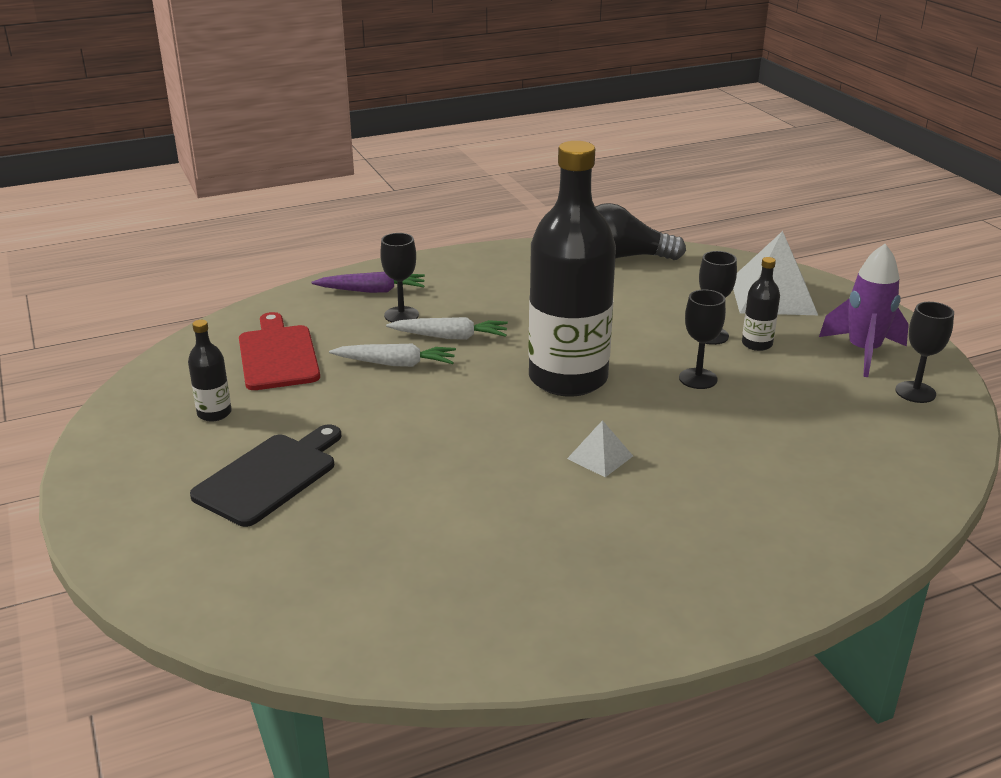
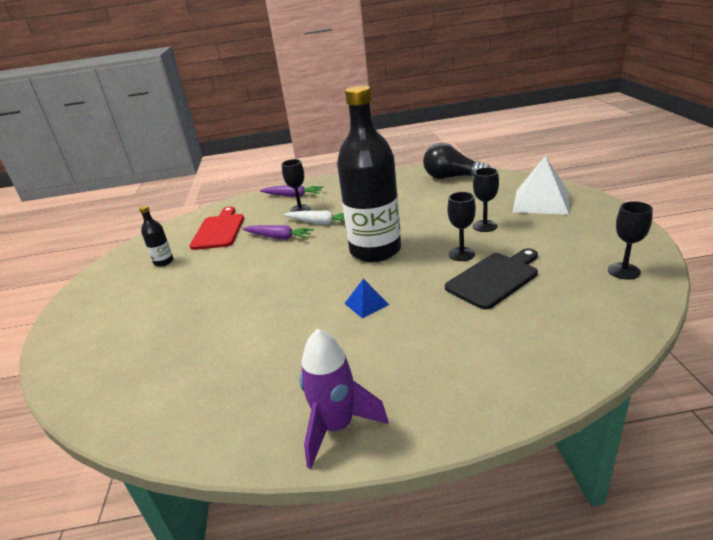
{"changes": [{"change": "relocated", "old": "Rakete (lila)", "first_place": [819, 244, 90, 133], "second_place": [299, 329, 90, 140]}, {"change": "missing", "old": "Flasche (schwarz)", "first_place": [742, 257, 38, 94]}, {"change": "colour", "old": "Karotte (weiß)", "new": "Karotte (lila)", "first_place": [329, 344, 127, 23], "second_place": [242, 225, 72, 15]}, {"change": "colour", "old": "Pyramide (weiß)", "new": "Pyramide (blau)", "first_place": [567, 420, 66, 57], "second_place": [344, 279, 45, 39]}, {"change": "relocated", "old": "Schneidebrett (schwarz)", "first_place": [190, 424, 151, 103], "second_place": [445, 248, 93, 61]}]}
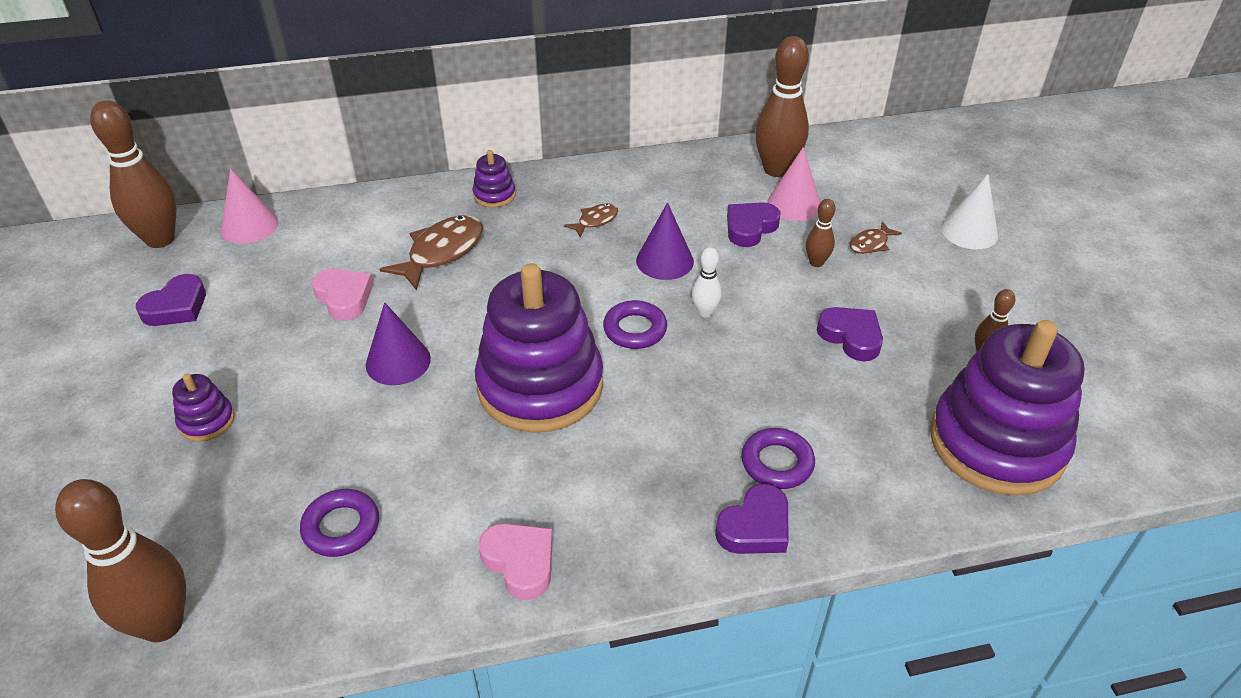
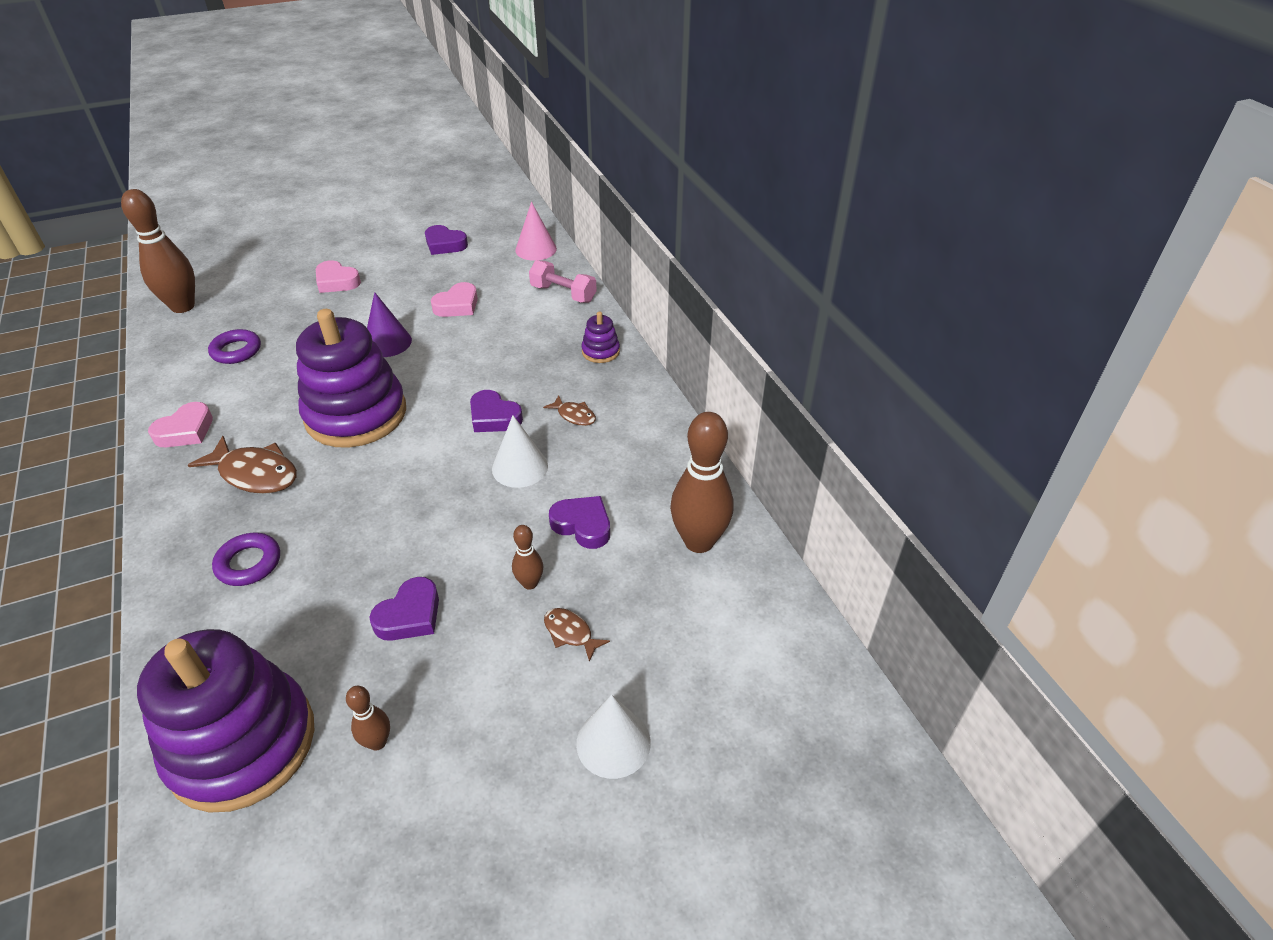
{"changes": [{"change": "missing", "old": "Bowlingkegel (braun)", "first_place": [90, 100, 87, 148]}, {"change": "missing", "old": "Kegel (rosa)", "first_place": [767, 147, 53, 74]}, {"change": "colour", "old": "Kegel (lila)", "new": "Kegel (weiß)", "first_place": [636, 202, 58, 78], "second_place": [492, 415, 56, 73]}, {"change": "relocated", "old": "Fisch (braun)", "first_place": [380, 215, 103, 76], "second_place": [188, 436, 109, 58]}, {"change": "missing", "old": "Bowlingkegel (weiß)", "first_place": [692, 247, 30, 70]}, {"change": "missing", "old": "Ring (lila)", "first_place": [603, 300, 64, 49]}, {"change": "exchanged", "old": "Stapelspielzeug (lila)", "new": "Herz (rosa)", "first_place": [172, 374, 63, 68], "second_place": [316, 260, 45, 33]}, {"change": "relocated", "old": "Herz (lila)", "first_place": [715, 484, 74, 70], "second_place": [470, 390, 53, 42]}, {"change": "appeared", "new": "Hantel (rosa)", "second_place": [529, 260, 68, 43]}]}
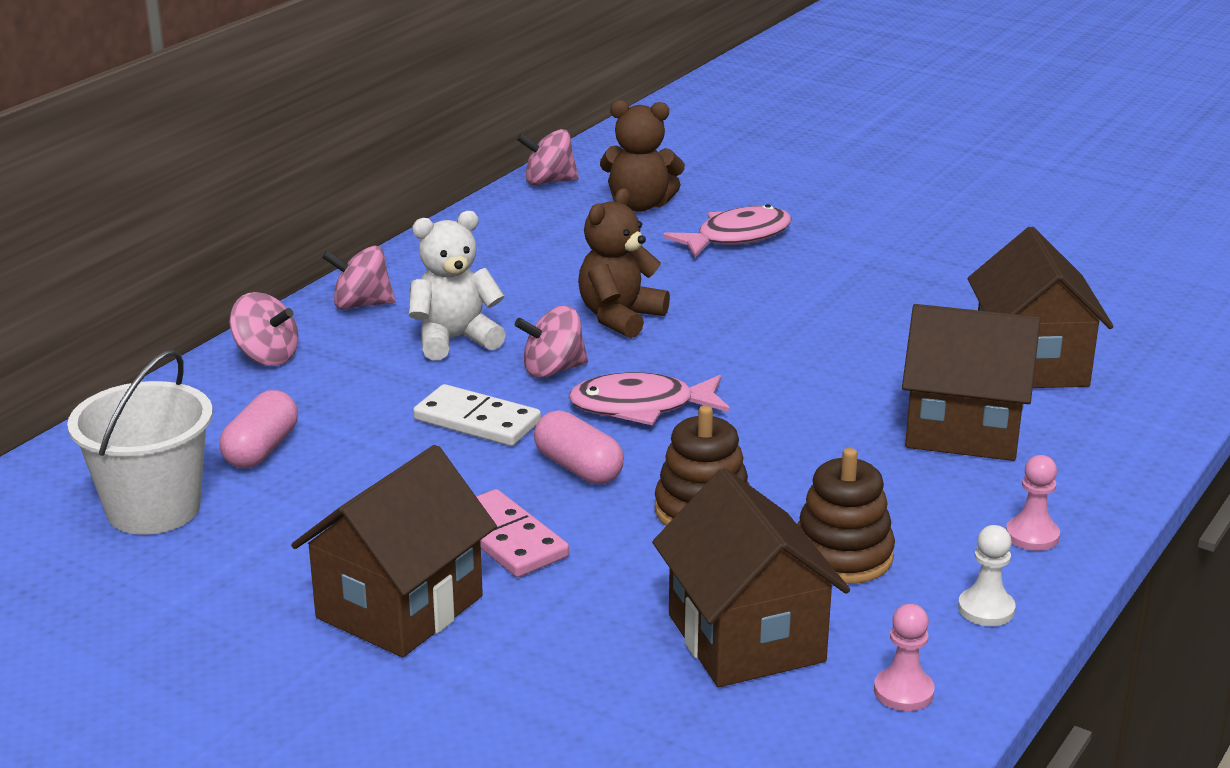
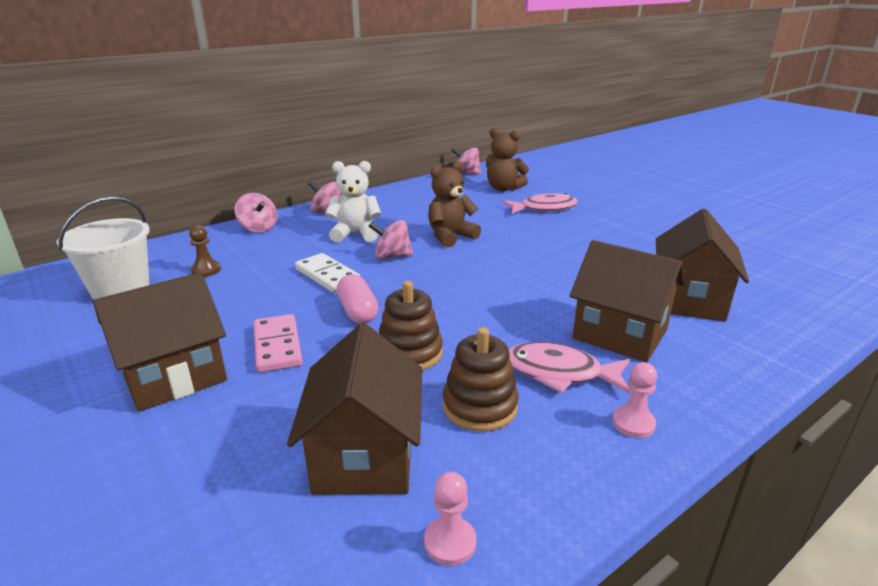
{"changes": [{"change": "relocated", "old": "Fisch (rosa)", "first_place": [569, 372, 161, 53], "second_place": [509, 342, 121, 52]}, {"change": "exchanged", "old": "Kapsel (rosa)", "new": "Bauer (braun)", "first_place": [219, 390, 79, 78], "second_place": [189, 225, 32, 52]}, {"change": "missing", "old": "Bauer (weiß)", "first_place": [958, 525, 58, 101]}]}
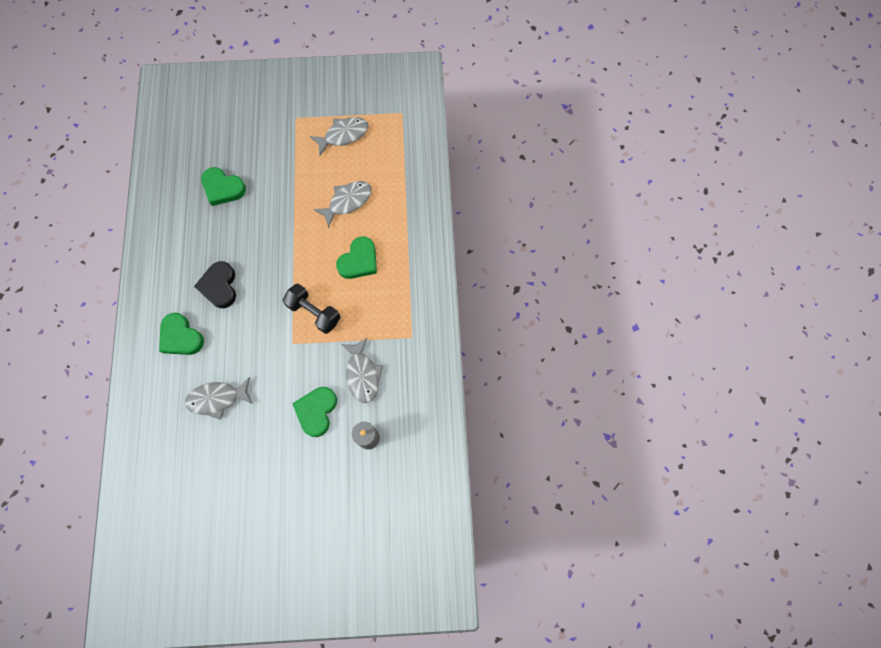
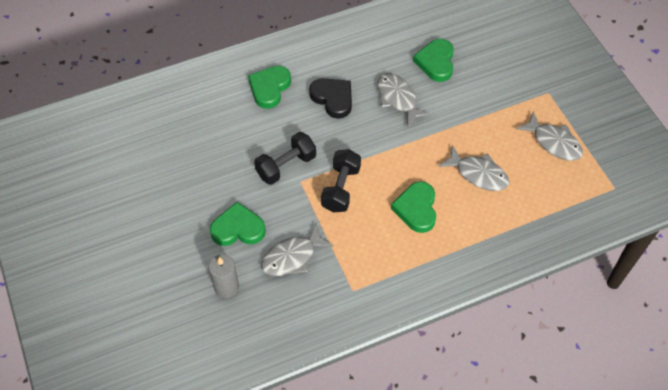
{"changes": [{"change": "spun", "old": "Herz (grün)", "first_place": [336, 236, 41, 43], "second_place": [391, 181, 45, 52], "degrees": 75}, {"change": "spun", "old": "Herz (schwarz)", "first_place": [194, 261, 42, 47], "second_place": [309, 78, 43, 41], "degrees": 75}, {"change": "relocated", "old": "Fisch (grau)", "first_place": [185, 377, 68, 43], "second_place": [377, 73, 54, 54]}, {"change": "appeared", "new": "Hantel (schwarz)", "second_place": [254, 132, 62, 53]}]}
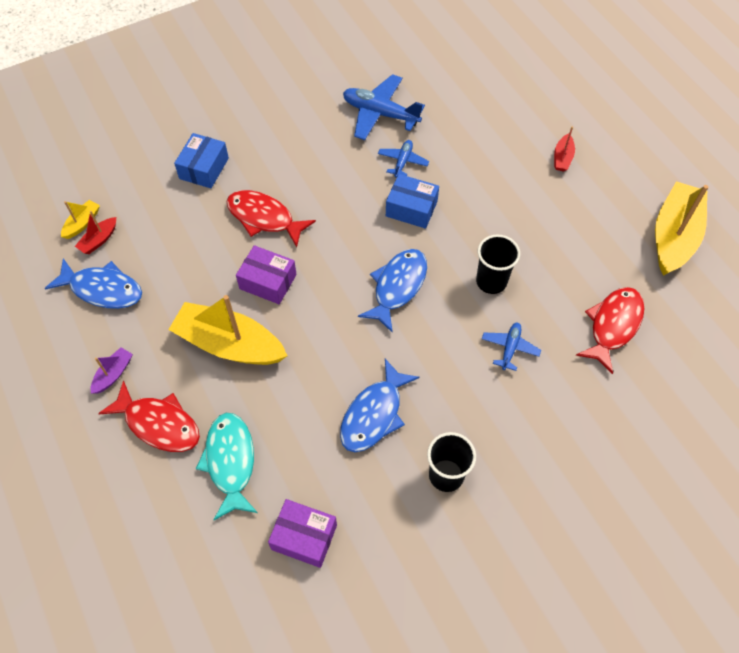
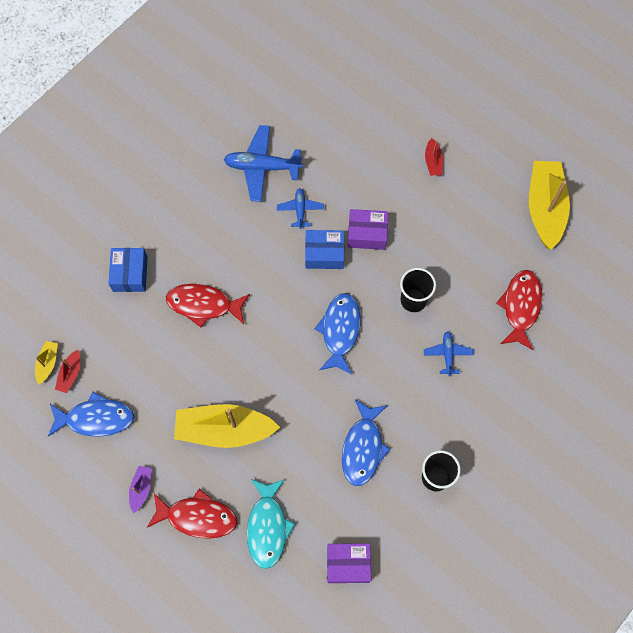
{"changes": [{"change": "relocated", "old": "Schachtel (lila)", "first_place": [236, 245, 61, 59], "second_place": [348, 209, 40, 41]}, {"change": "spun", "old": "Fisch (türkis)", "first_place": [196, 413, 62, 107], "second_place": [247, 479, 48, 90], "degrees": -150}]}
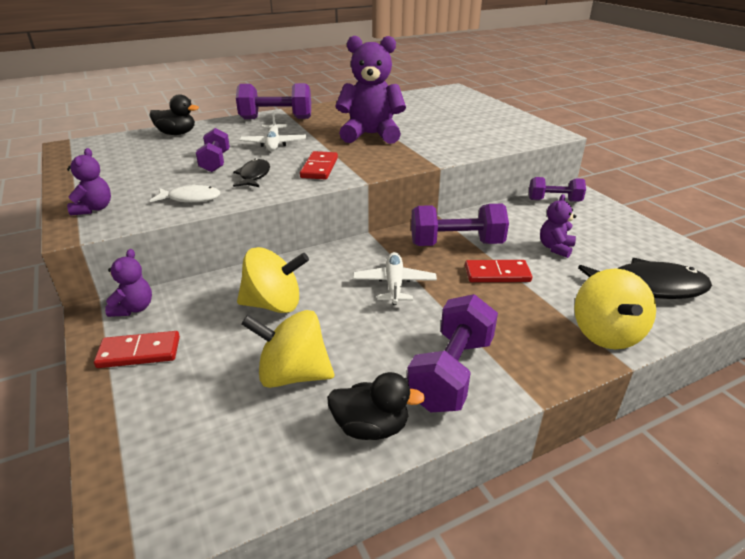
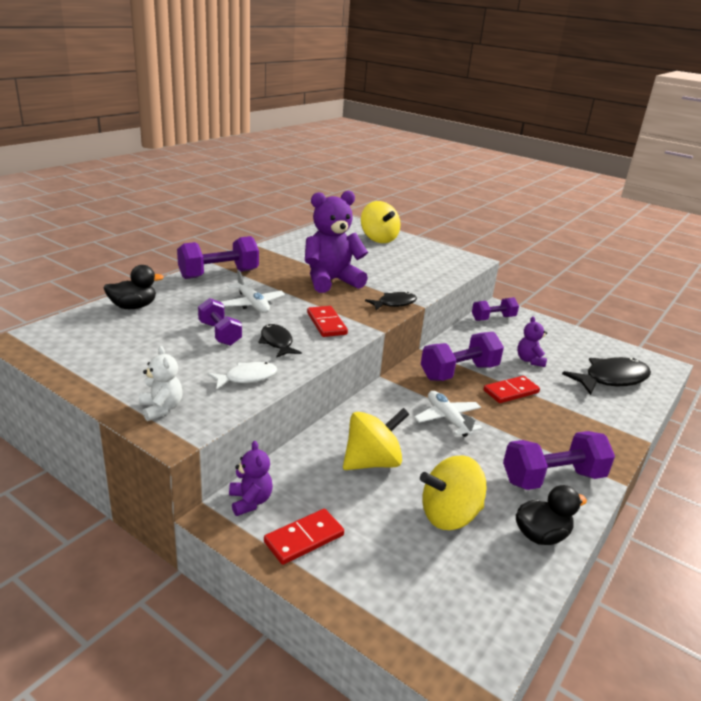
{"changes": [{"change": "colour", "old": "Teddybär (lila)", "new": "Teddybär (weiß)", "first_place": [67, 148, 44, 67], "second_place": [139, 346, 44, 75]}, {"change": "relocated", "old": "Kreisel (gelb)", "first_place": [574, 268, 82, 81], "second_place": [361, 201, 40, 42]}, {"change": "spun", "old": "Hantel (lila)", "first_place": [407, 294, 91, 119], "second_place": [503, 431, 112, 59], "degrees": 75}, {"change": "appeared", "new": "Fisch (schwarz)", "second_place": [365, 292, 52, 18]}]}
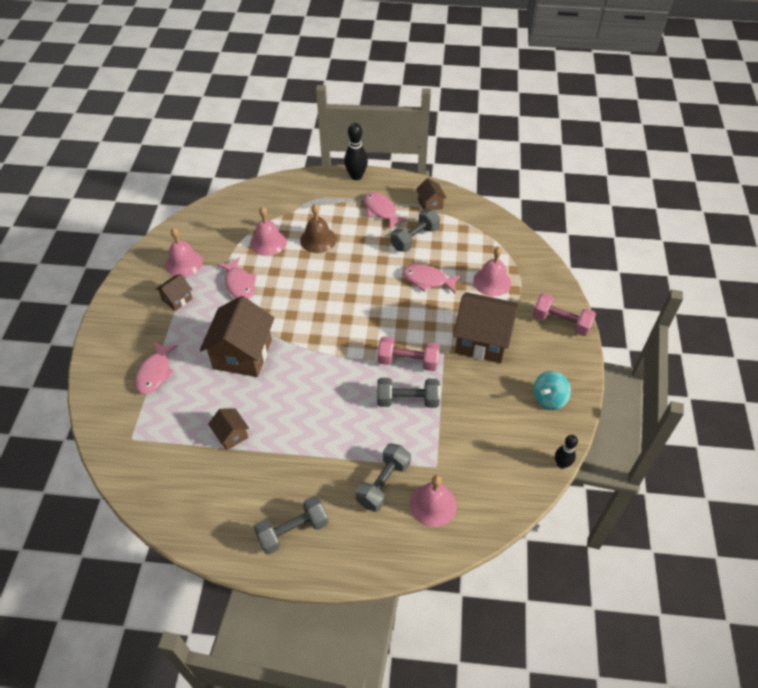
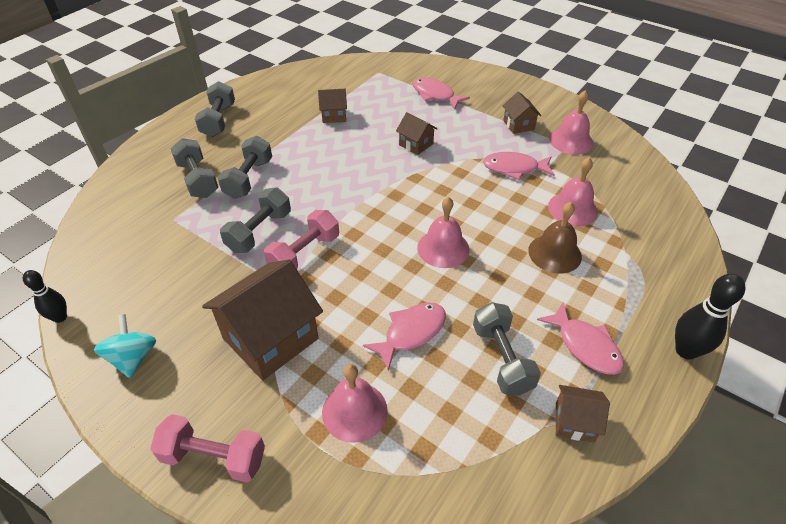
{"changes": [{"change": "spun", "old": "Fisch (rosa)", "first_place": [364, 192, 44, 37], "second_place": [537, 302, 87, 73], "degrees": 60}, {"change": "spun", "old": "Hantel (rosa)", "first_place": [533, 293, 63, 43], "second_place": [150, 414, 115, 68], "degrees": 45}, {"change": "size", "old": "Haus (braun)", "first_place": [200, 296, 74, 81], "second_place": [396, 112, 42, 43], "factor": 0.49}, {"change": "relocated", "old": "Glocke (rosa)", "first_place": [410, 475, 47, 52], "second_place": [417, 197, 52, 71]}, {"change": "appeared", "new": "Hantel (grau)", "second_place": [218, 136, 54, 63]}]}
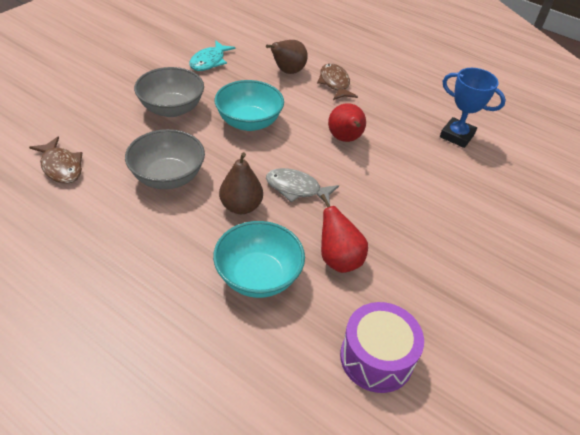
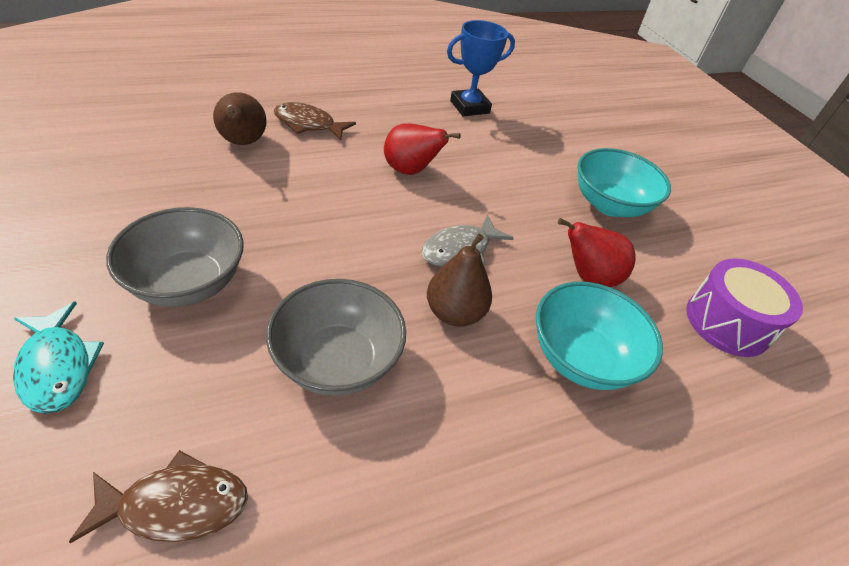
{"changes": [{"change": "relocated", "old": "Fisch (türkis)", "first_place": [189, 40, 47, 31], "second_place": [13, 301, 91, 113]}, {"change": "relocated", "old": "Schüssel (türkis)", "first_place": [215, 80, 69, 51], "second_place": [578, 148, 93, 69]}]}
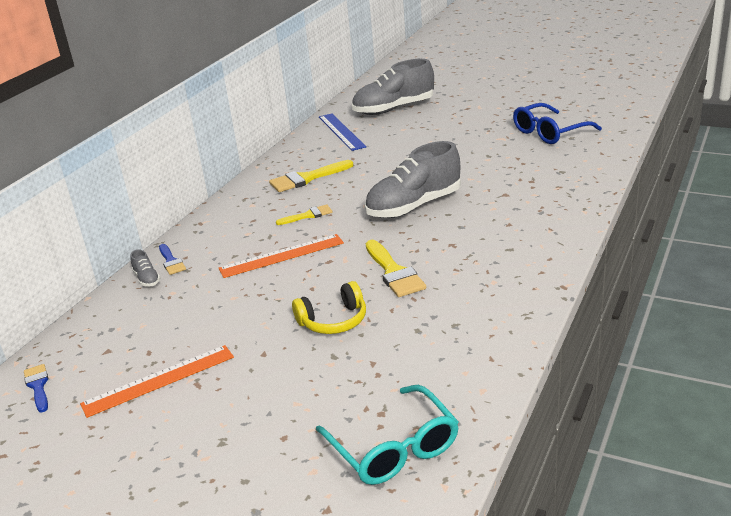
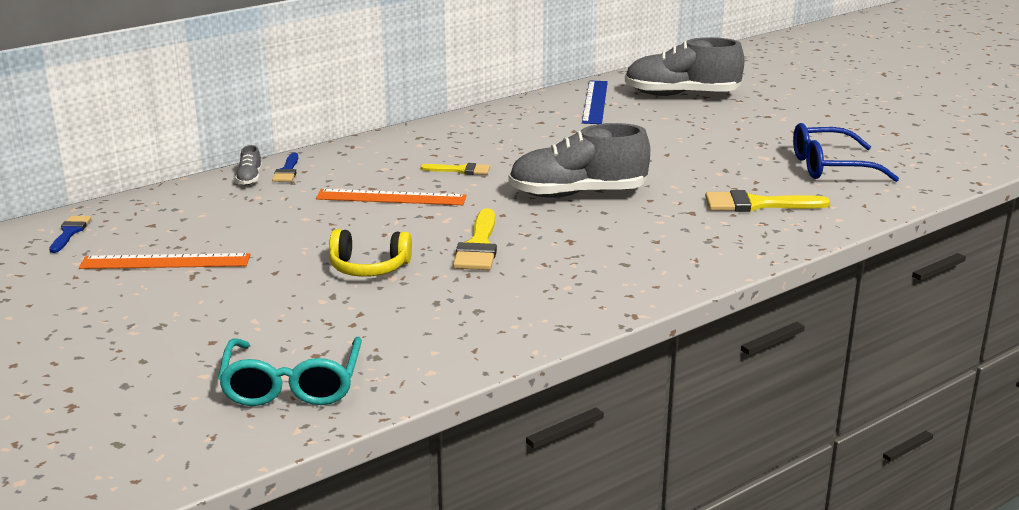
{"changes": [{"change": "relocated", "old": "Pinsel (gelb)", "first_place": [269, 160, 84, 32], "second_place": [705, 190, 125, 22]}]}
